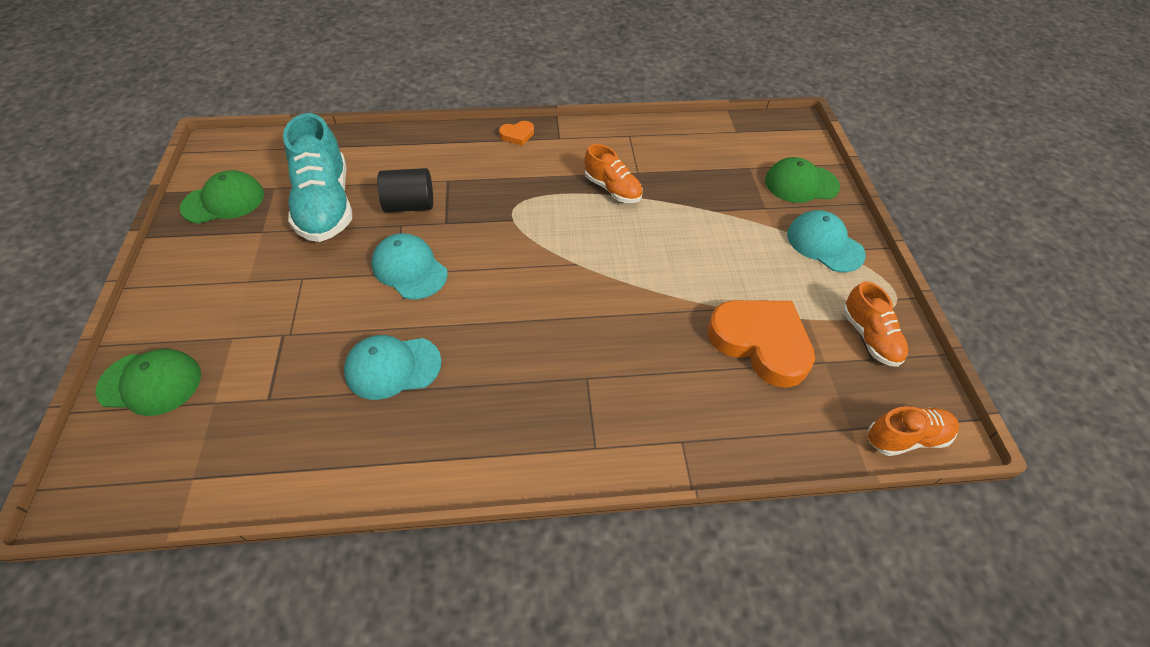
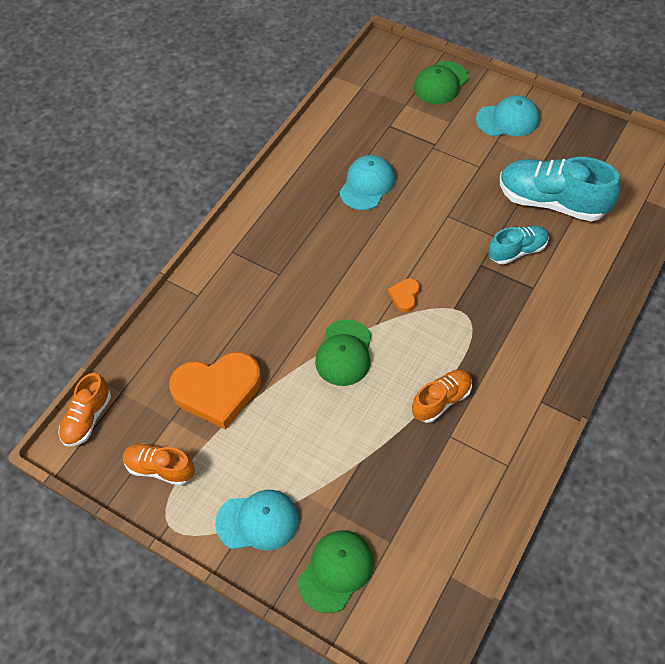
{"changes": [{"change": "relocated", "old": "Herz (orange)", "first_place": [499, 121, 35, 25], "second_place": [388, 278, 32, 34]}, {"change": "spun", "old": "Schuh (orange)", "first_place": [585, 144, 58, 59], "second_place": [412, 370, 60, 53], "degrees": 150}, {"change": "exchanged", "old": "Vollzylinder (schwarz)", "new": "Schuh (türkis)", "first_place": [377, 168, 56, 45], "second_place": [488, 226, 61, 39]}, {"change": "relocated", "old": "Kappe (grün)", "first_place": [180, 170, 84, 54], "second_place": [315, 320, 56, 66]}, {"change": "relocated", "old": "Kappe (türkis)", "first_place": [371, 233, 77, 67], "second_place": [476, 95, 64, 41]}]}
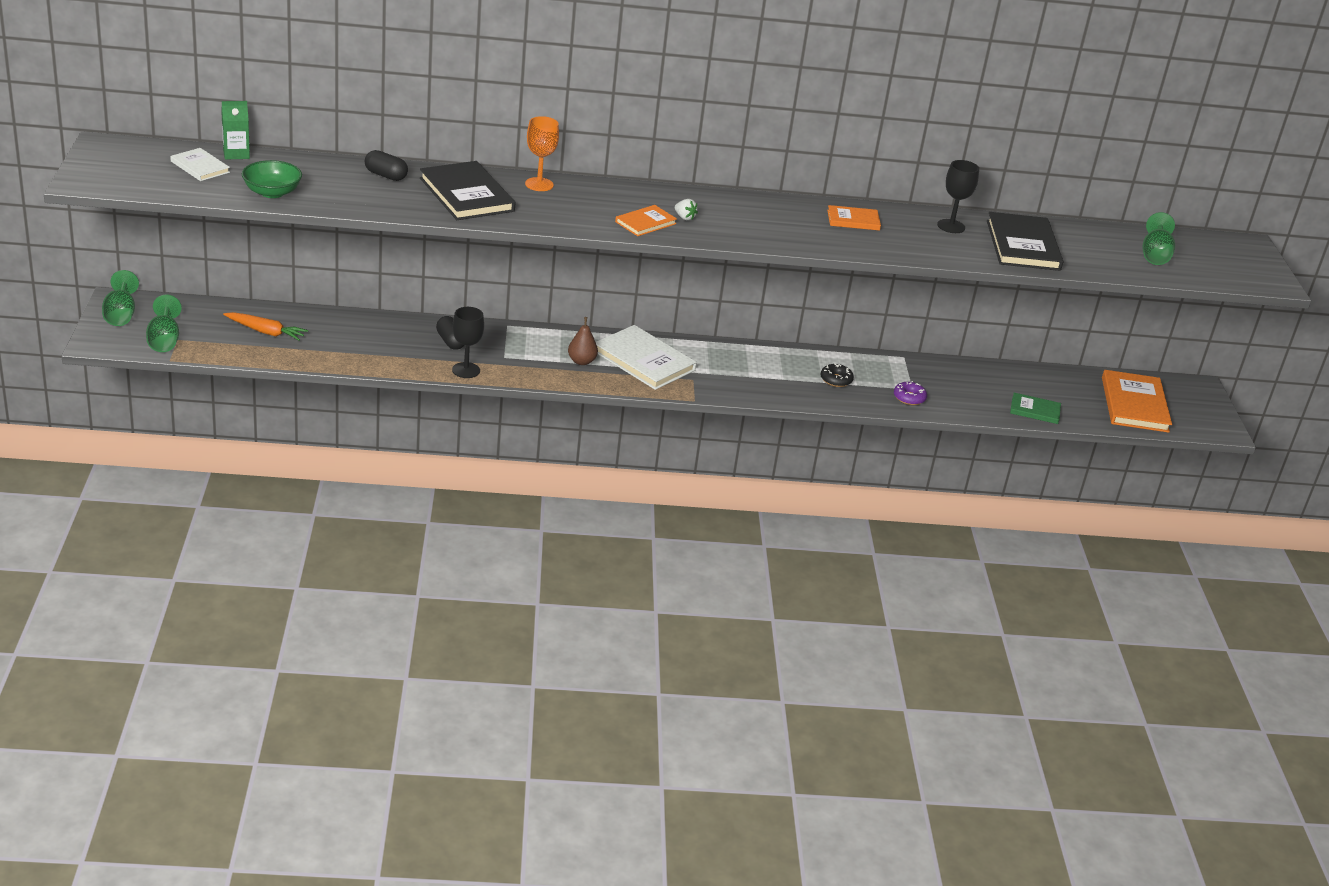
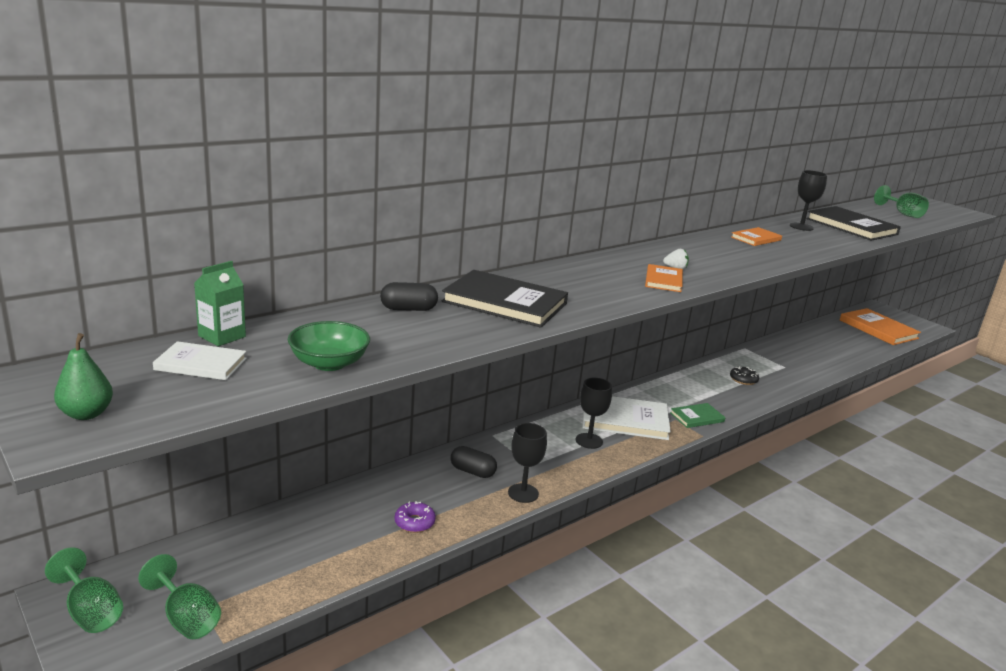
{"changes": [{"change": "missing", "old": "Kelch (orange)", "first_place": [525, 116, 34, 75]}, {"change": "missing", "old": "Karotte (orange)", "first_place": [223, 312, 85, 29]}, {"change": "exchanged", "old": "Birne (braun)", "new": "Kelch (schwarz)", "first_place": [568, 317, 30, 48], "second_place": [576, 378, 36, 71]}, {"change": "relocated", "old": "Donut (lila)", "first_place": [894, 381, 33, 24], "second_place": [395, 501, 41, 32]}, {"change": "relocated", "old": "Buch (grün)", "first_place": [1010, 393, 51, 31], "second_place": [670, 403, 55, 25]}, {"change": "appeared", "new": "Birne (grün)", "second_place": [54, 333, 59, 87]}]}
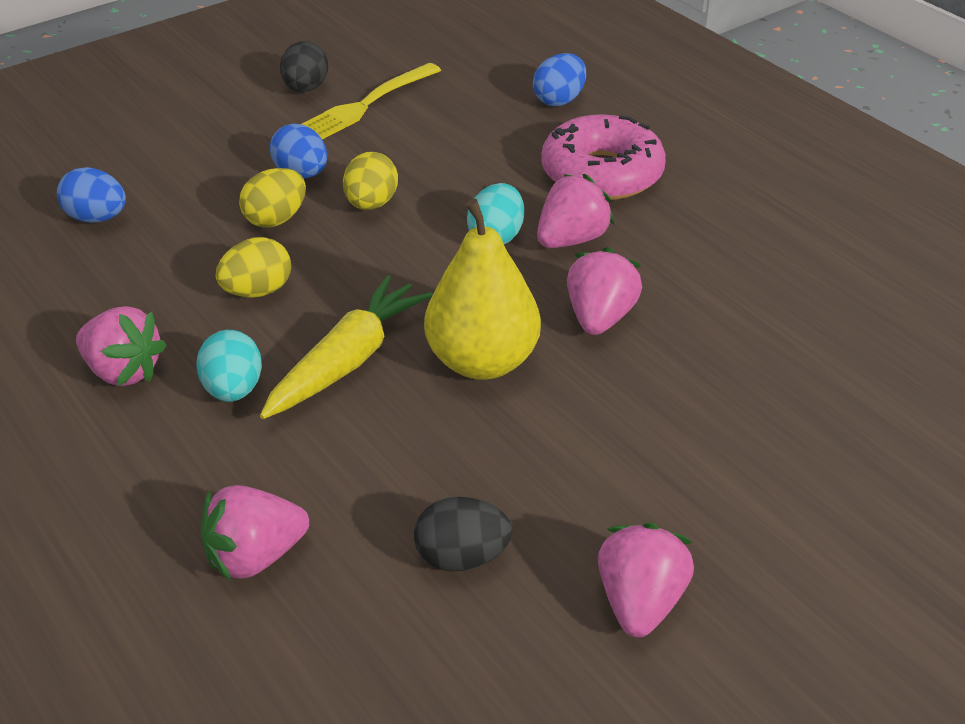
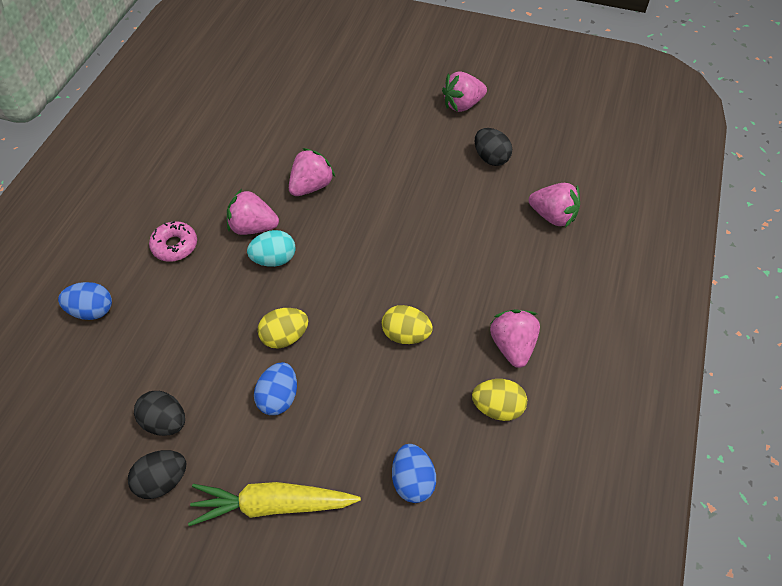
{"changes": [{"change": "exchanged", "old": "Gabel (gelb)", "new": "Ei (schwarz)", "first_place": [302, 63, 139, 76], "second_place": [134, 391, 51, 45]}, {"change": "size", "old": "Donut (rosa)", "first_place": [541, 114, 125, 86], "second_place": [149, 221, 48, 41], "factor": 0.56}, {"change": "relocated", "old": "Ei (gelb)", "first_place": [239, 168, 67, 60], "second_place": [472, 379, 55, 42]}, {"change": "missing", "old": "Birne (gelb)", "first_place": [424, 199, 117, 181]}, {"change": "spun", "old": "Erdbeere (rosa)", "first_place": [567, 247, 75, 88], "second_place": [289, 148, 46, 48], "degrees": 150}, {"change": "relocated", "old": "Karotte (gelb)", "first_place": [260, 275, 173, 144], "second_place": [188, 482, 173, 44]}, {"change": "missing", "old": "Ei (türkis)", "first_place": [196, 330, 66, 72]}]}
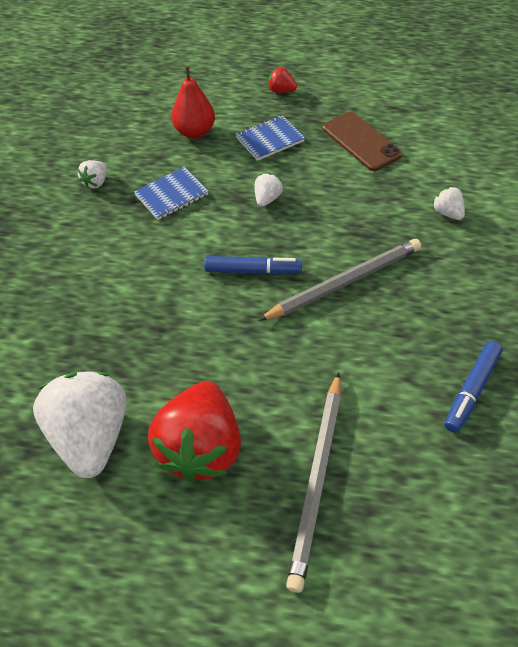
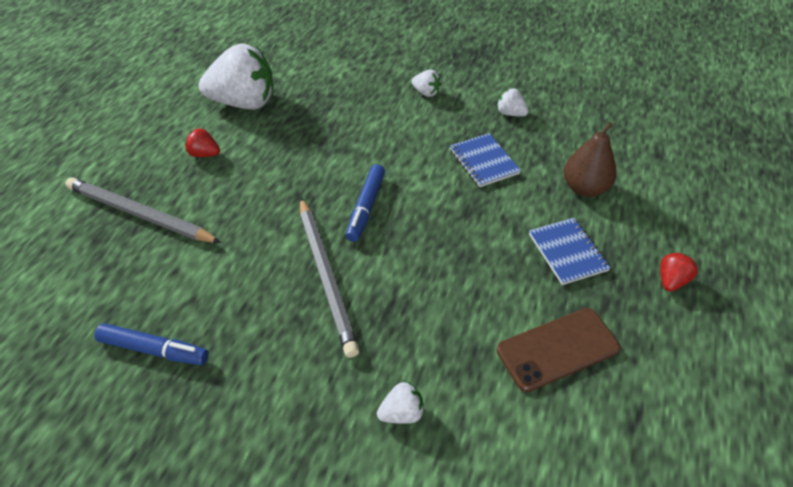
{"changes": [{"change": "colour", "old": "Birne (rot)", "new": "Birne (braun)", "first_place": [171, 66, 44, 73], "second_place": [564, 122, 53, 75]}, {"change": "relocated", "old": "Erdbeere (weiß)", "first_place": [255, 173, 28, 34], "second_place": [411, 70, 30, 27]}, {"change": "spun", "old": "Filzstift (blau)", "first_place": [444, 341, 59, 92], "second_place": [95, 323, 113, 42], "degrees": 150}, {"change": "size", "old": "Erdbeere (rot)", "first_place": [148, 381, 93, 101], "second_place": [185, 128, 35, 29], "factor": 0.43}]}
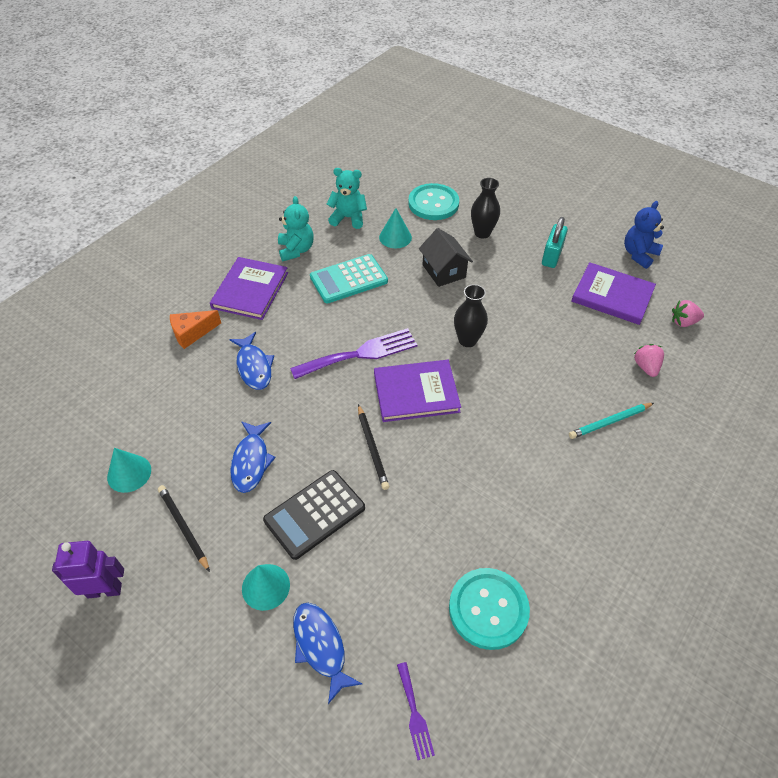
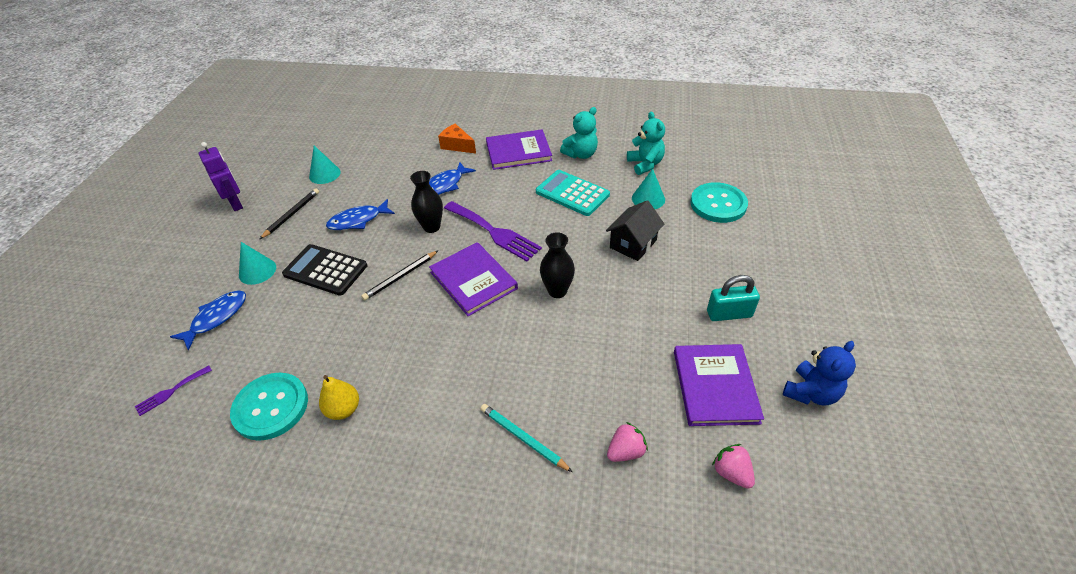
{"changes": [{"change": "relocated", "old": "Vase (schwarz)", "first_place": [471, 178, 29, 60], "second_place": [410, 171, 33, 62]}, {"change": "spun", "old": "Teddybär (blau)", "first_place": [624, 201, 40, 68], "second_place": [783, 341, 73, 65], "degrees": 120}, {"change": "appeared", "new": "Birne (gelb)", "second_place": [319, 375, 40, 45]}]}
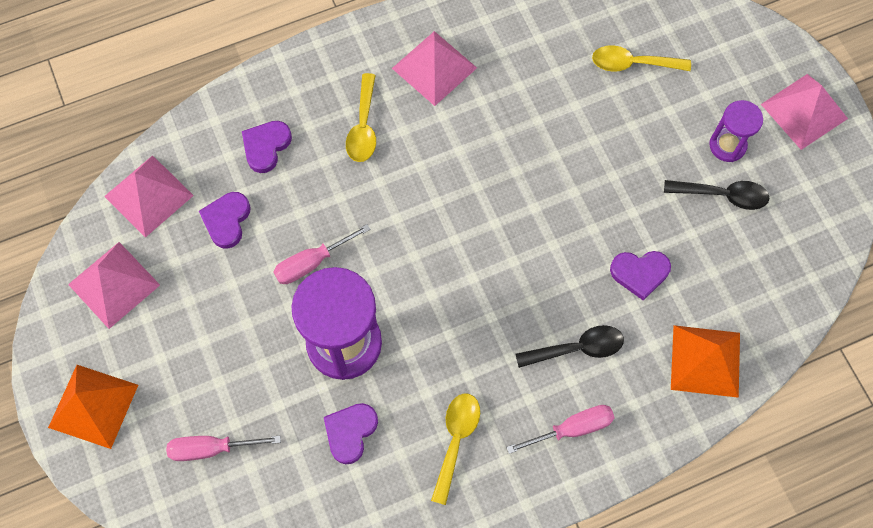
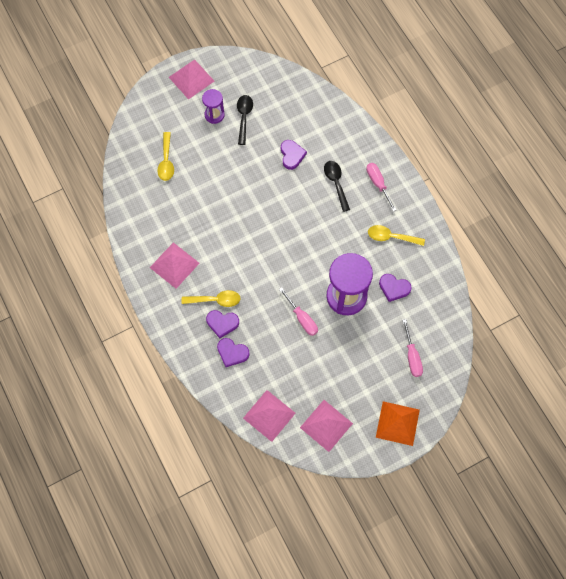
{"changes": [{"change": "relocated", "old": "Herz (lila)", "first_place": [199, 192, 52, 57], "second_place": [206, 310, 33, 28]}, {"change": "missing", "old": "Pyramide (orange)", "first_place": [671, 325, 69, 73]}]}
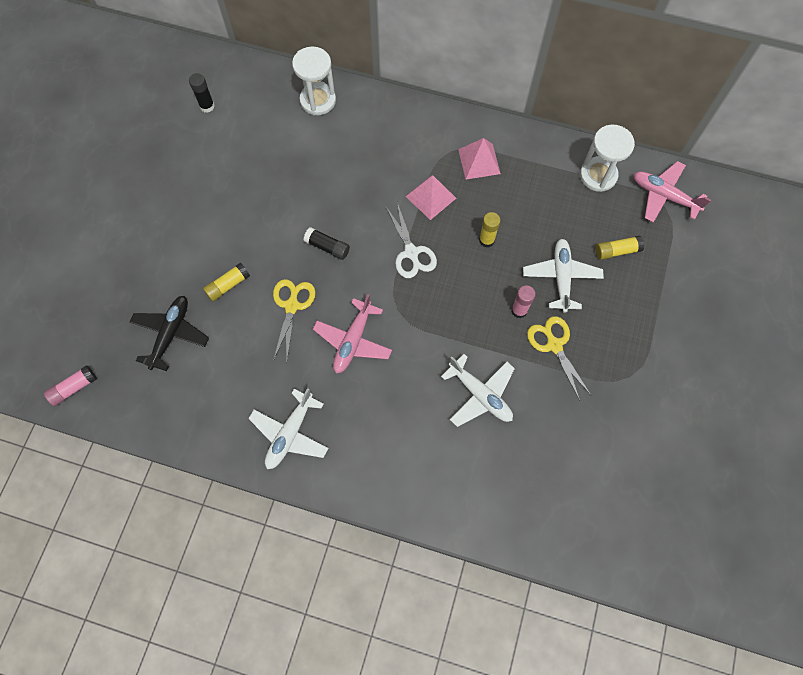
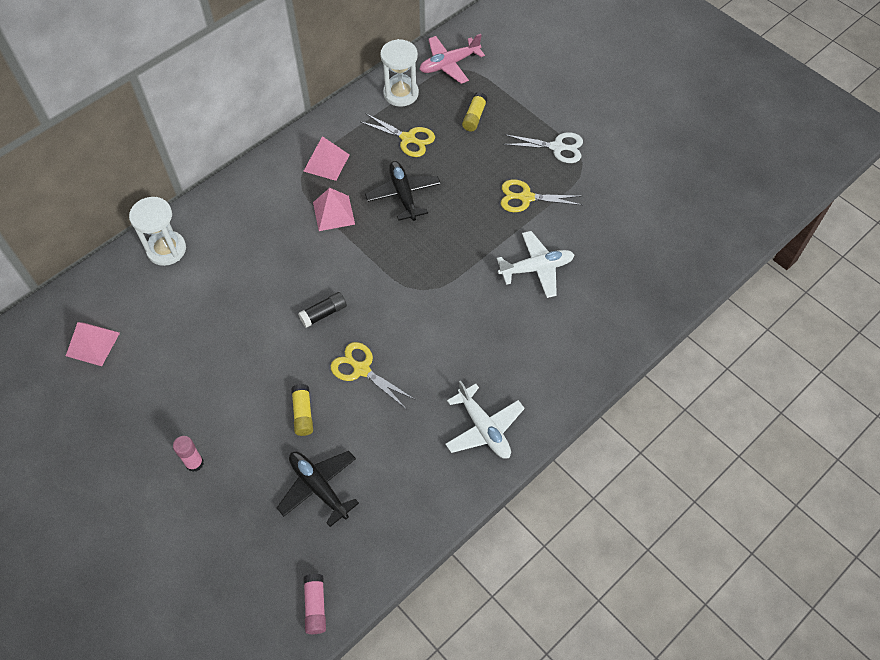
{"changes": [{"change": "exchanged", "old": "Klebestift (schwarz)", "new": "Pyramide (rosa)", "first_place": [189, 73, 26, 40], "second_place": [66, 322, 54, 44]}, {"change": "relocated", "old": "Schere (weiß)", "first_place": [386, 203, 51, 75], "second_place": [503, 132, 80, 31]}, {"change": "exchanged", "old": "Klebestift (gelb)", "new": "Flugzeug (schwarz)", "first_place": [479, 212, 21, 36], "second_place": [365, 161, 76, 60]}, {"change": "missing", "old": "Flugzeug (weiß)", "first_place": [523, 239, 81, 74]}, {"change": "relocated", "old": "Klebestift (rosa)", "first_place": [511, 285, 25, 33], "second_place": [173, 436, 31, 36]}, {"change": "missing", "old": "Flugzeug (rosa)", "first_place": [313, 294, 79, 80]}, {"change": "appeared", "new": "Schere (gelb)", "second_place": [359, 113, 76, 44]}]}
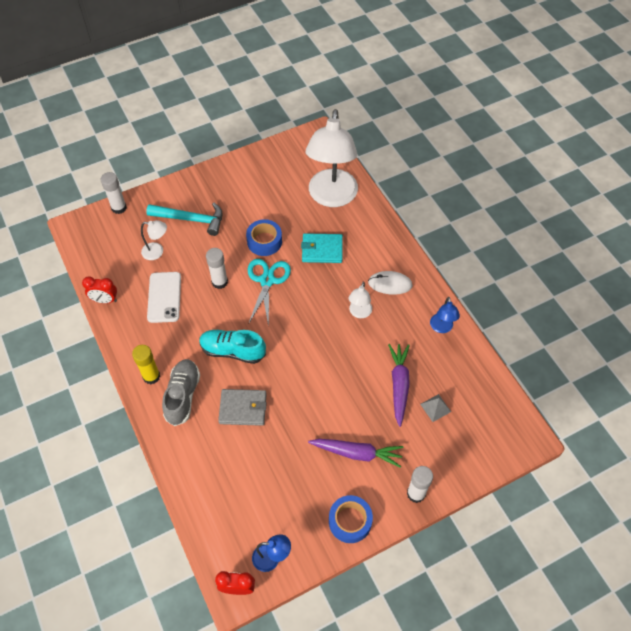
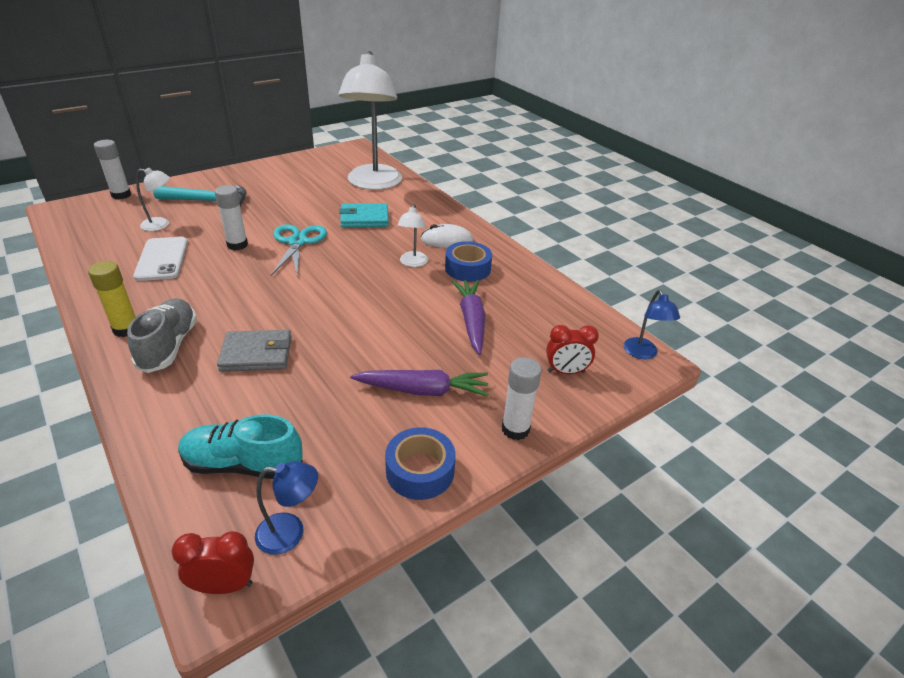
{"changes": [{"change": "relocated", "old": "Klebeband (blau)", "first_place": [246, 219, 36, 37], "second_place": [445, 241, 47, 41]}, {"change": "relocated", "old": "Wecker (rot)", "first_place": [82, 277, 35, 27], "second_place": [546, 325, 53, 49]}, {"change": "relocated", "old": "Lampe (blau)", "first_place": [430, 297, 30, 36], "second_place": [624, 290, 56, 69]}, {"change": "relocated", "old": "Schuh (türkis)", "first_place": [199, 330, 67, 34], "second_place": [178, 414, 125, 65]}, {"change": "missing", "old": "Pyramide (grau)", "first_place": [420, 394, 31, 28]}]}
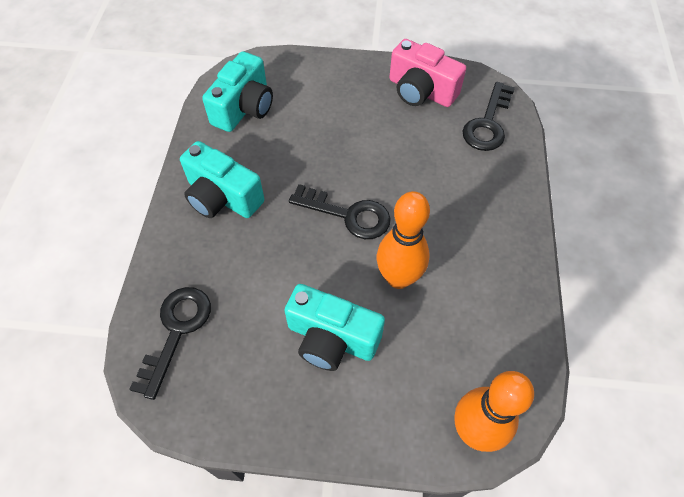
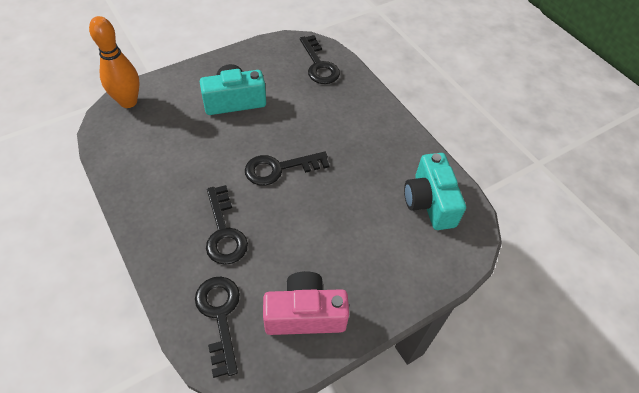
{"changes": [{"change": "missing", "old": "Kamera (türkis)", "first_place": [180, 141, 84, 77]}, {"change": "missing", "old": "Bowlingkegel (orange)", "first_place": [377, 191, 53, 98]}, {"change": "appeared", "new": "Schlüssel (schwarz)", "second_place": [206, 185, 42, 80]}]}
